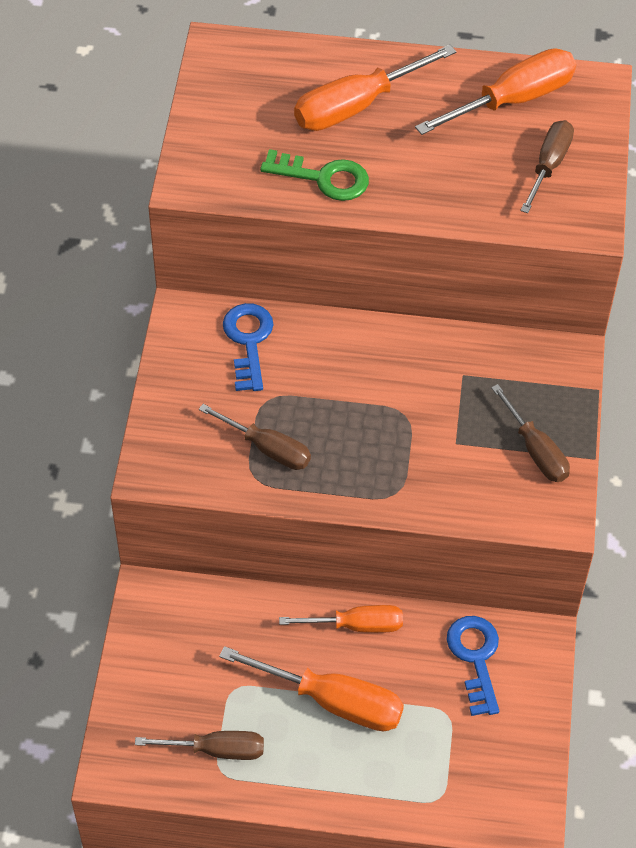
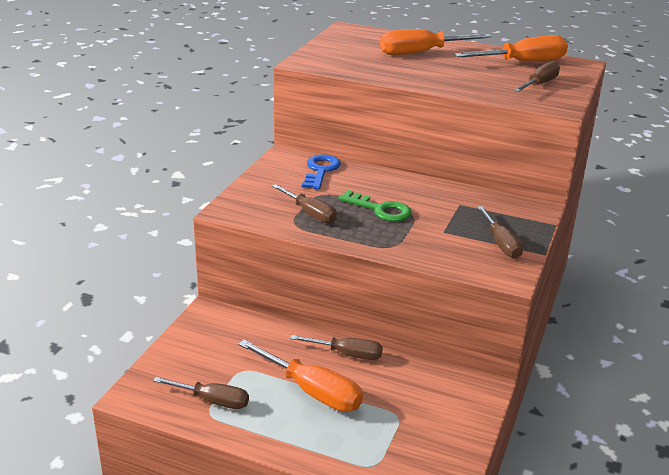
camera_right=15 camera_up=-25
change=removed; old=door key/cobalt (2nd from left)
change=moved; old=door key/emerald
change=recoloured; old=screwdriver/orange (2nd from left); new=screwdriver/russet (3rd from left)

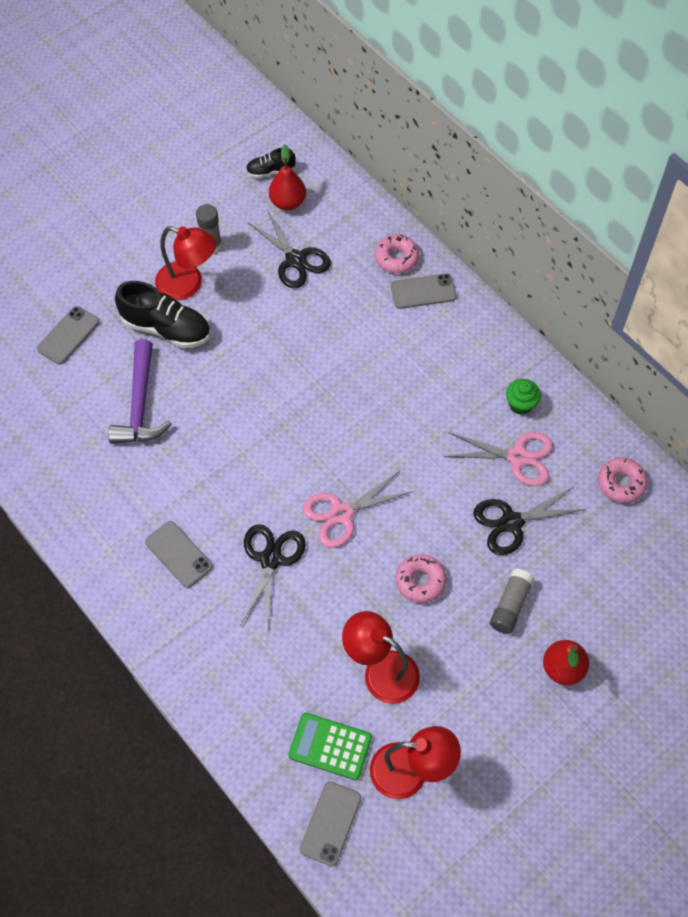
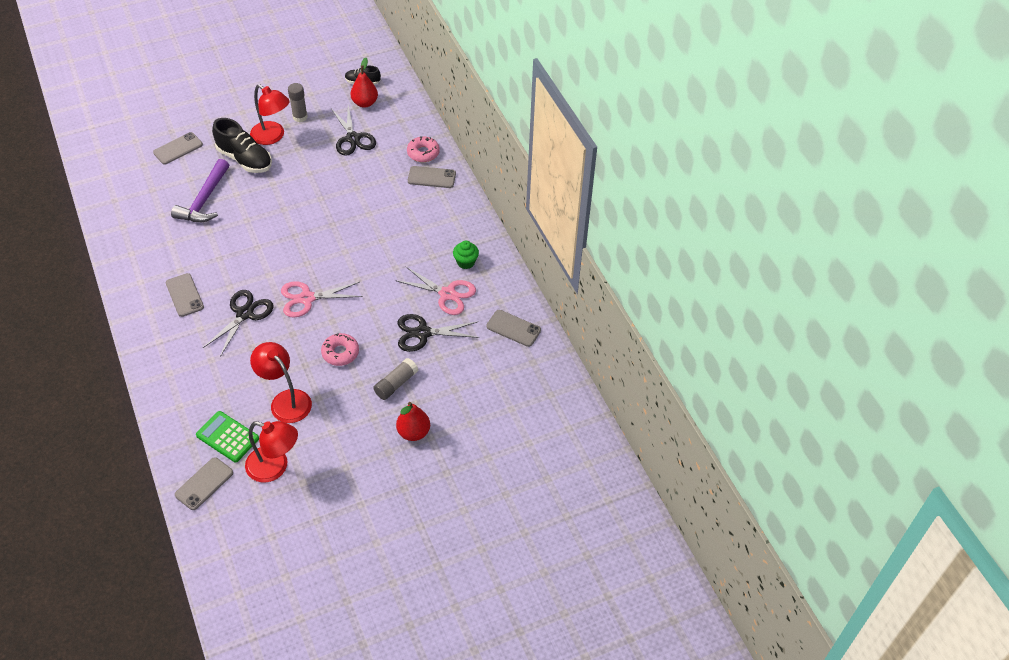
camera_right=15 camera_up=-10
change=replaced; old=donut/rose-pink (3rd from left); new=phone/ash-grey (5th from left)

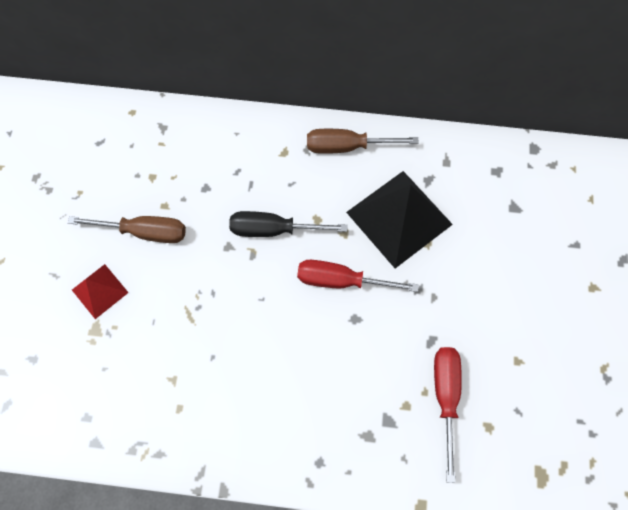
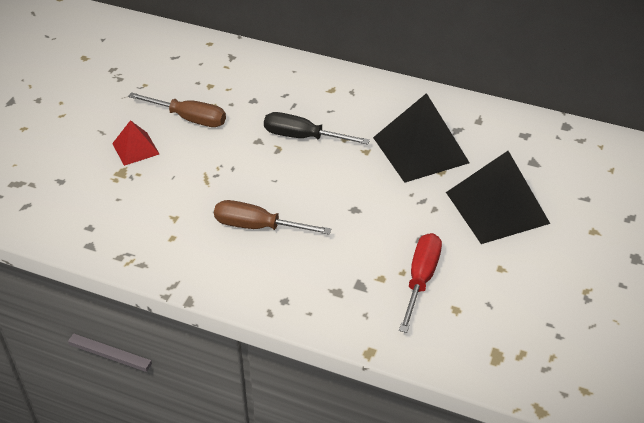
camera_right=15 camera_up=-25
change=removed; old=screwdriver/crimson (1st from left)
change=added; new=pyramid shape/ebony (2nd from left)
change=moved; old=screwdriver/russet (2nd from left)

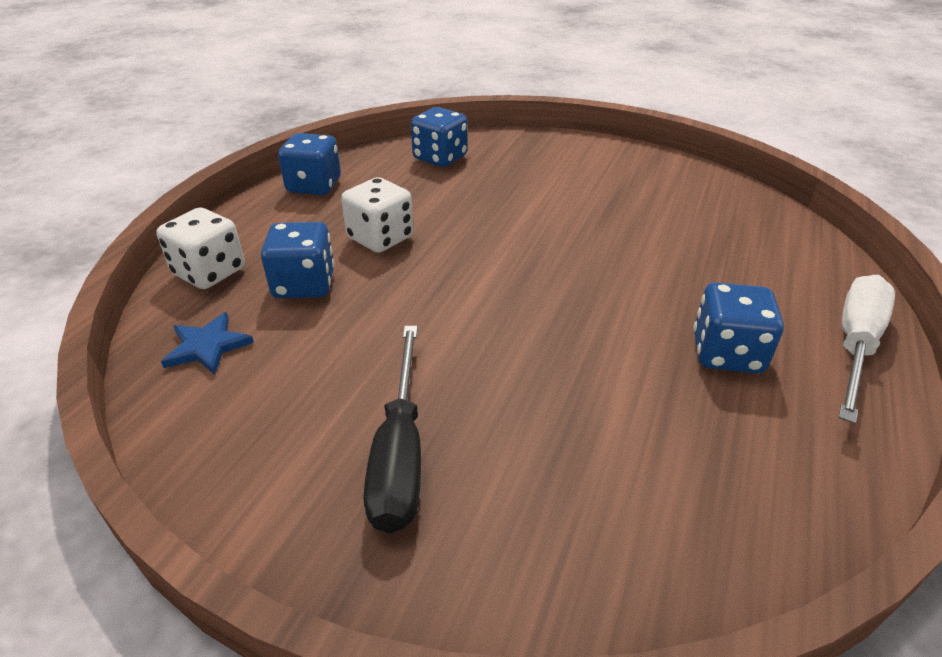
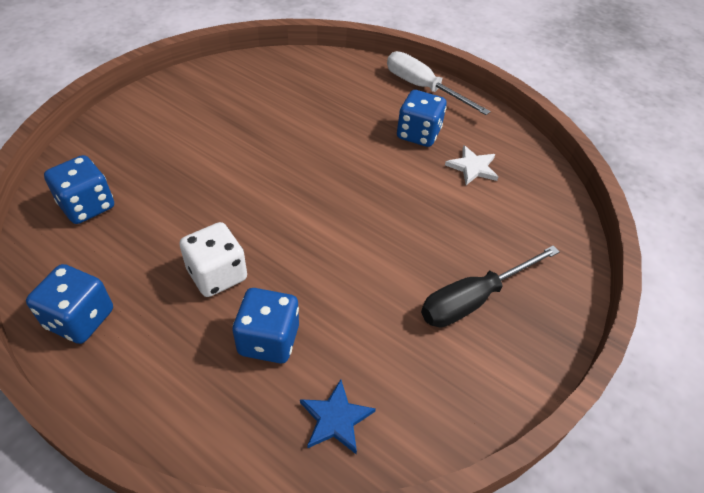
camera_right=-80 camera_up=10
change=removed; old=game die/pure white (1st from left)
change=added; new=five-pointed star/pure white
change=turned; old=screwdriver/ebony; degrees=135

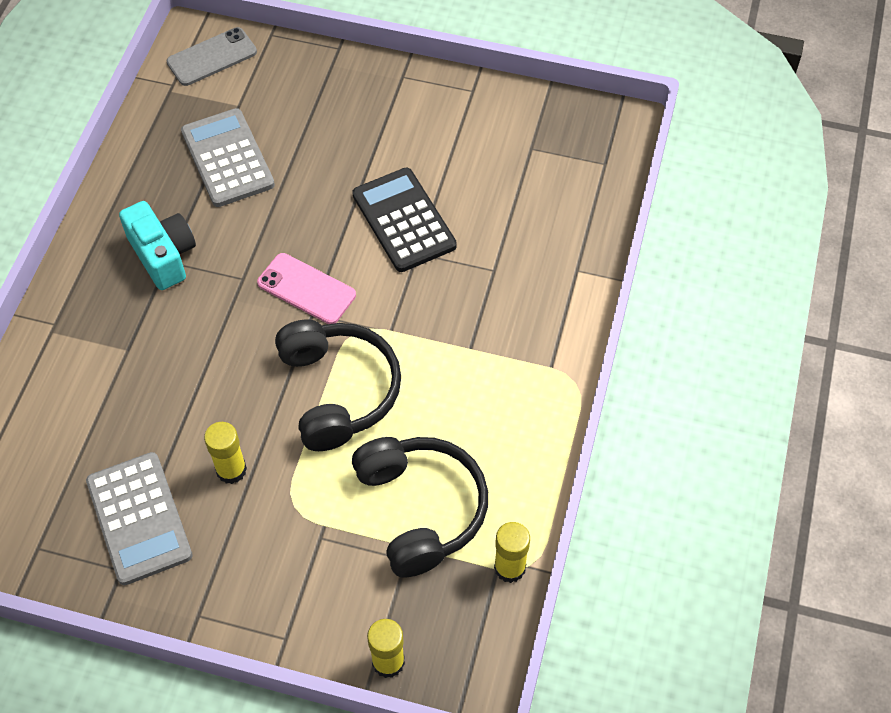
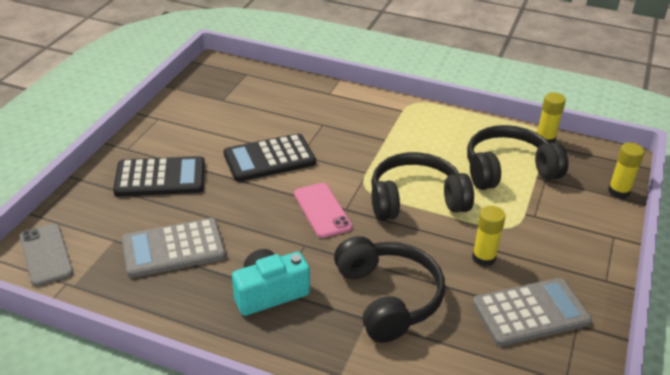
camera_right=-85 camera_up=-20
change=added; new=adding machine/ebony (1st from left)
change=added; new=headset/ebony (1st from left)
change=turned; old=phone/rose-pink; degrees=-60

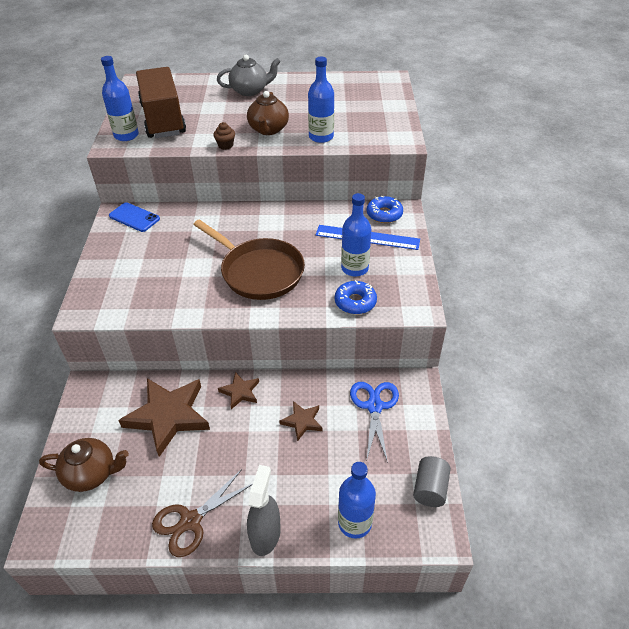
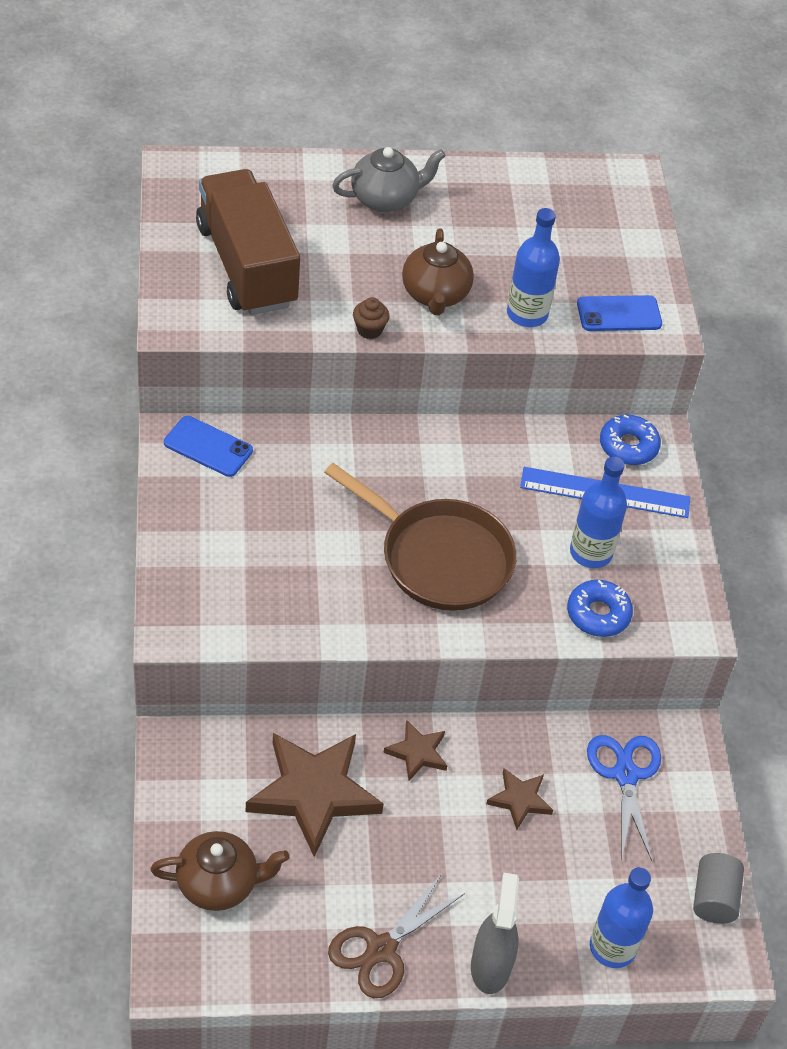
camera_right=-10 camera_up=5
change=removed; old=flask/cobalt (1st from left)
change=added; new=phone/cobalt (2nd from left)

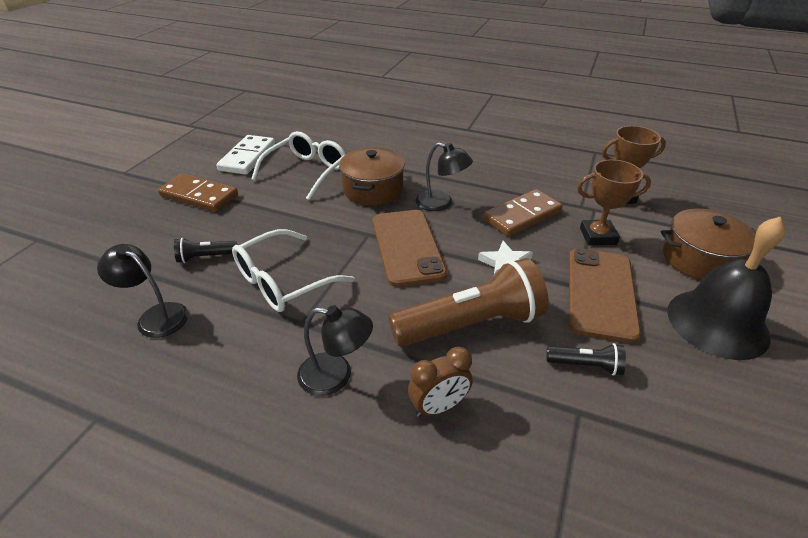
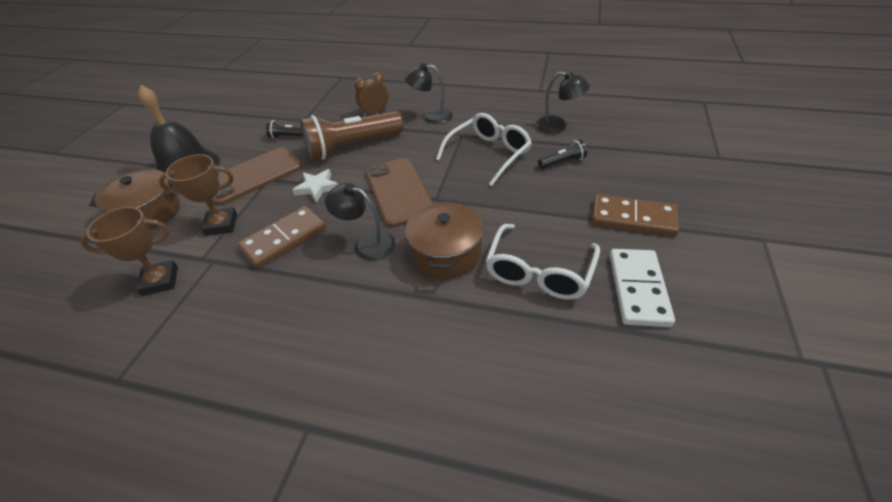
camera_right=175 camera_up=5
change=turned; old=phone/russet (2nd from left in the first image); degrees=45

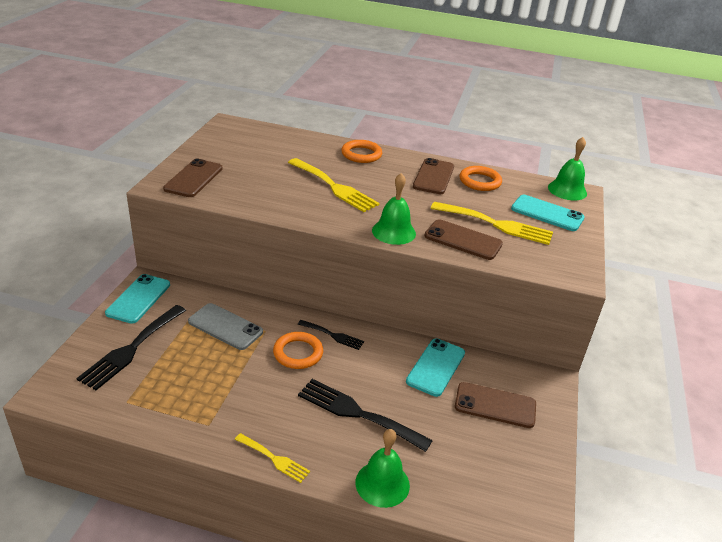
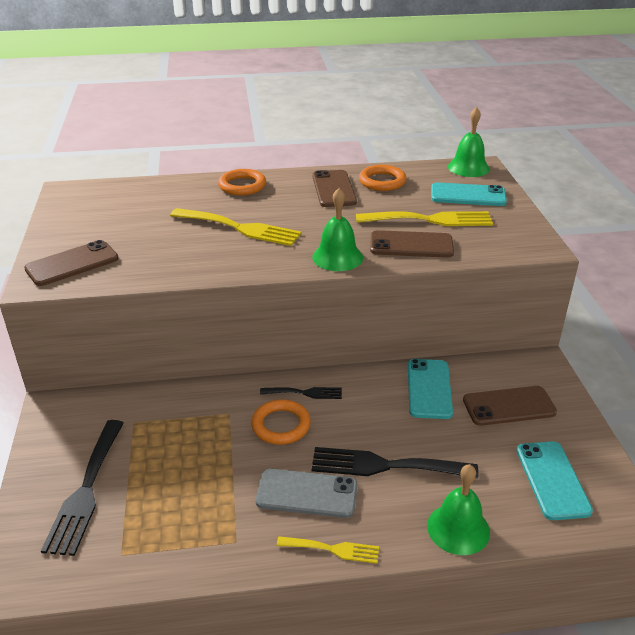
camera_right=-20 camera_up=0
change=moved; old=phone/aqua (1st from left in the first image); new=phone/aqua (3rd from left)
change=moved; old=phone/ash-grey
change=turned; old=phone/russet (1st from left); degrees=60

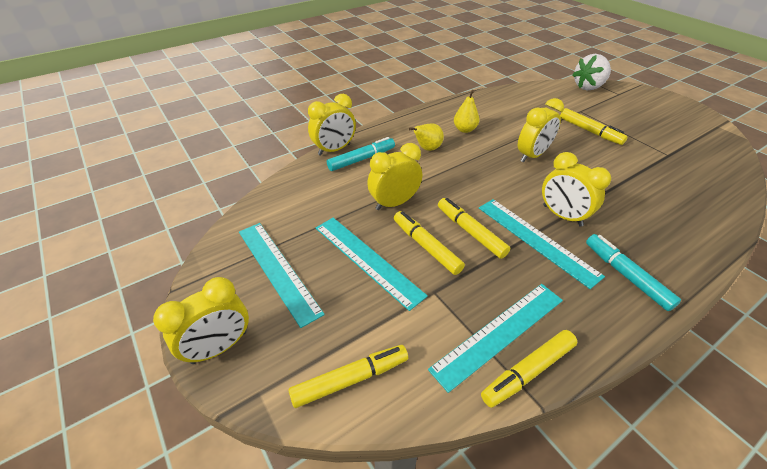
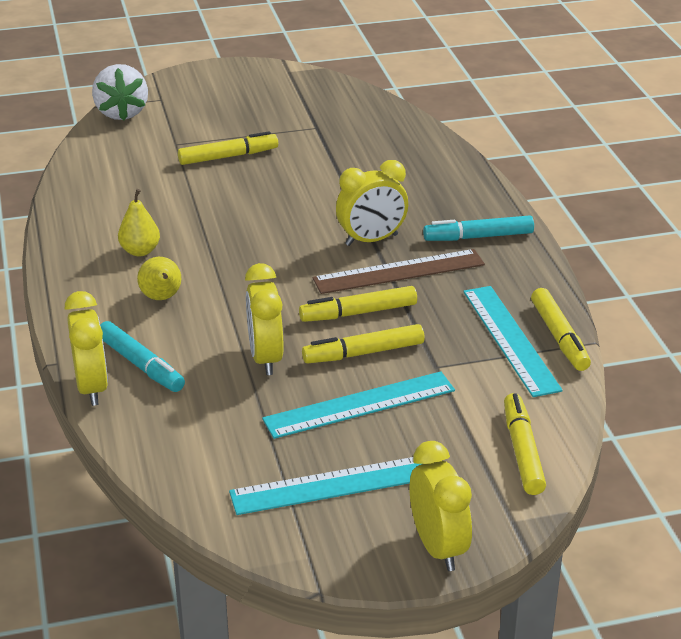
camera_right=-70 camera_up=-10
change=removed; old=clock/bright yellow (4th from left)
change=recoloured; old=straightedge/aqua (4th from left); new=straightedge/russet
change=turned; old=marker pen/aqua (1st from left); degrees=150

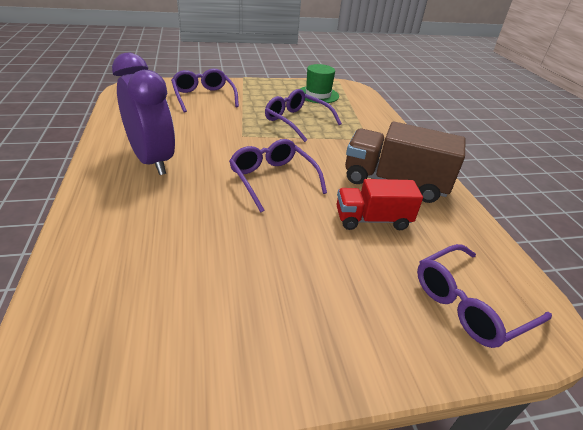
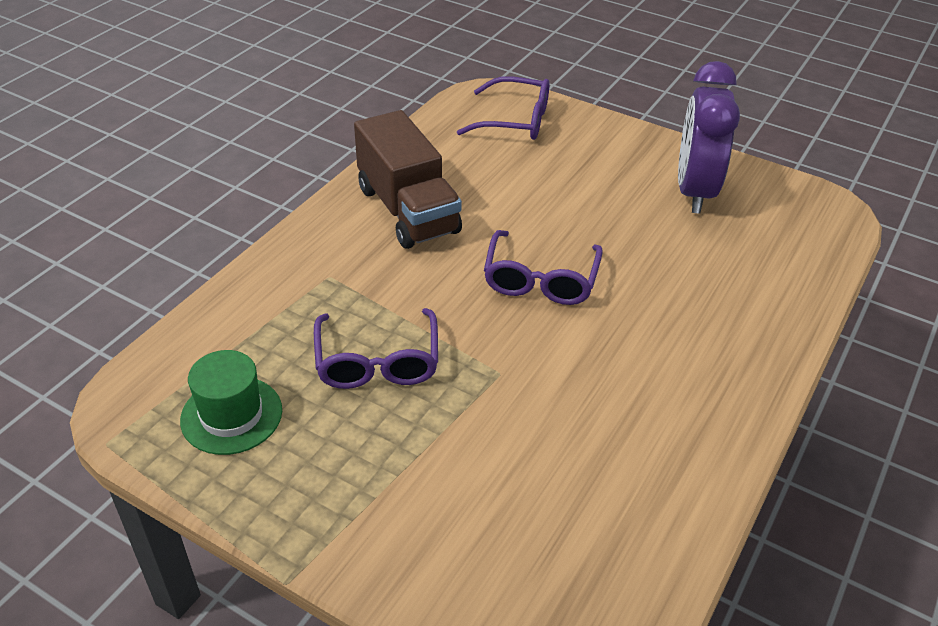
camera_right=-135 camera_up=5
change=removed; old=glasses/violet (1st from left)
change=removed; old=lorry/crimson
change=moved; old=clock/violet

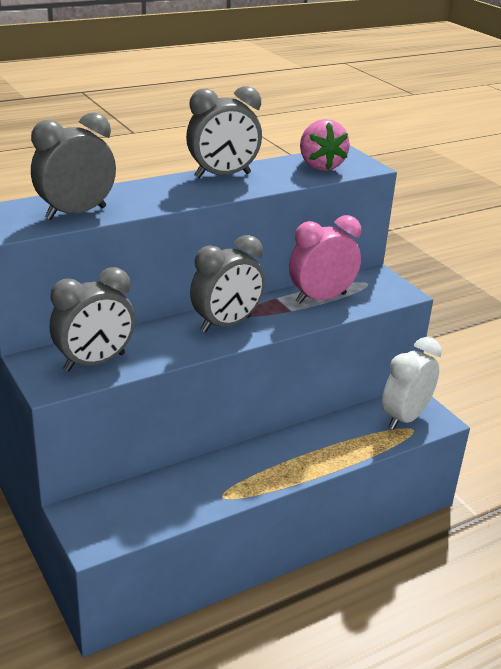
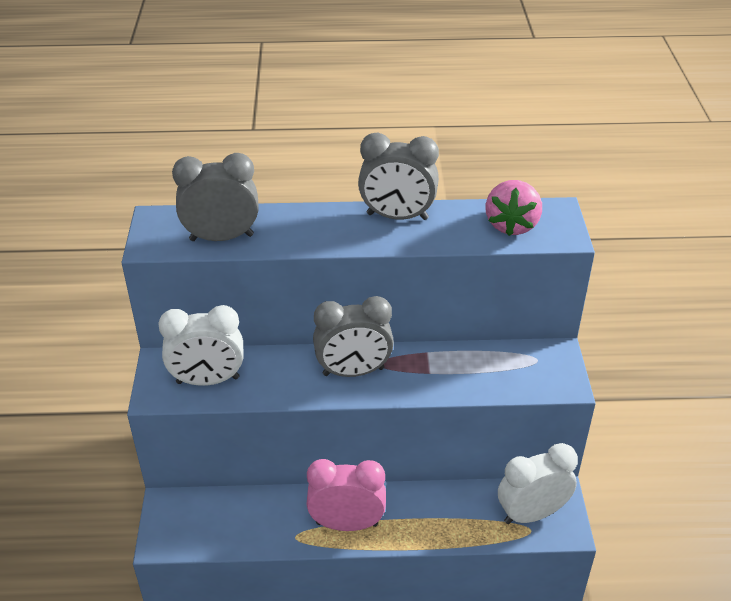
camera_right=30 camera_up=10
change=moved; old=clock/rose-pink
change=recoloured; old=clock/ash-grey (2nd from left); new=clock/pure white (1st from left)

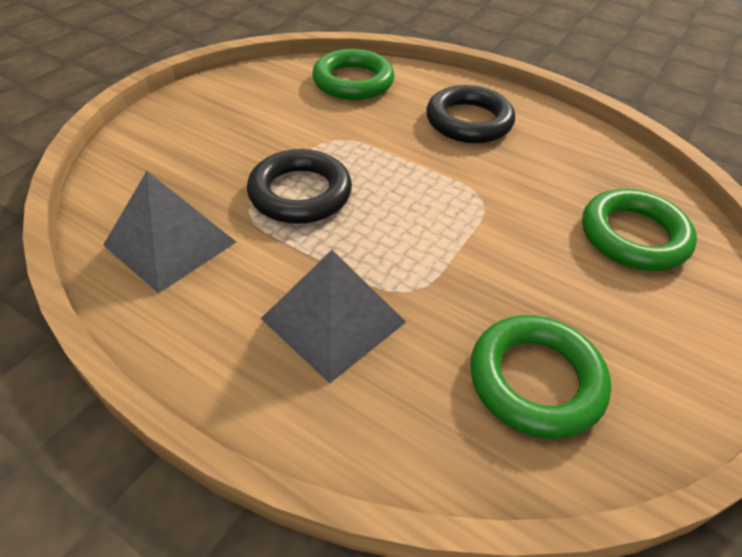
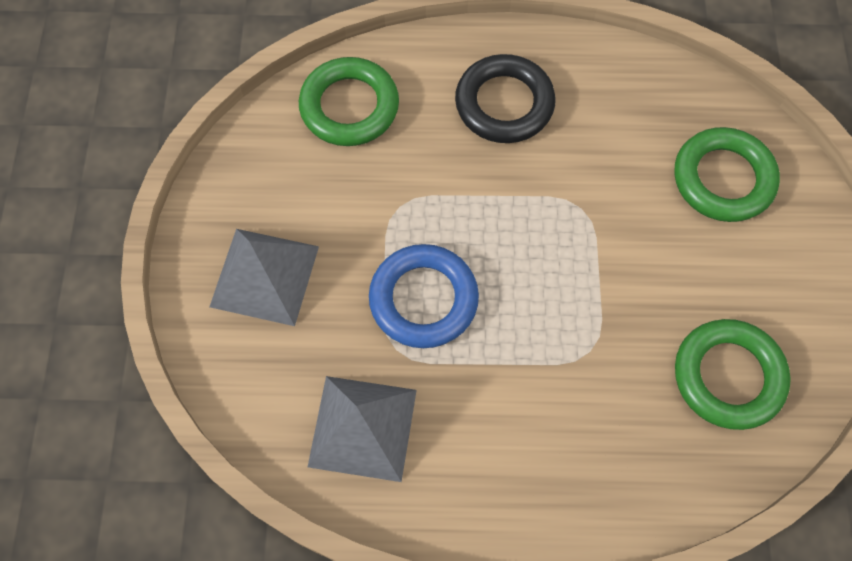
camera_right=-30 camera_up=20
change=moved; old=pyramid shape/ash-grey (2nd from left in the first image); new=pyramid shape/ash-grey (1st from left)
change=recoloured; old=torus/ebony (1st from left); new=torus/cobalt

